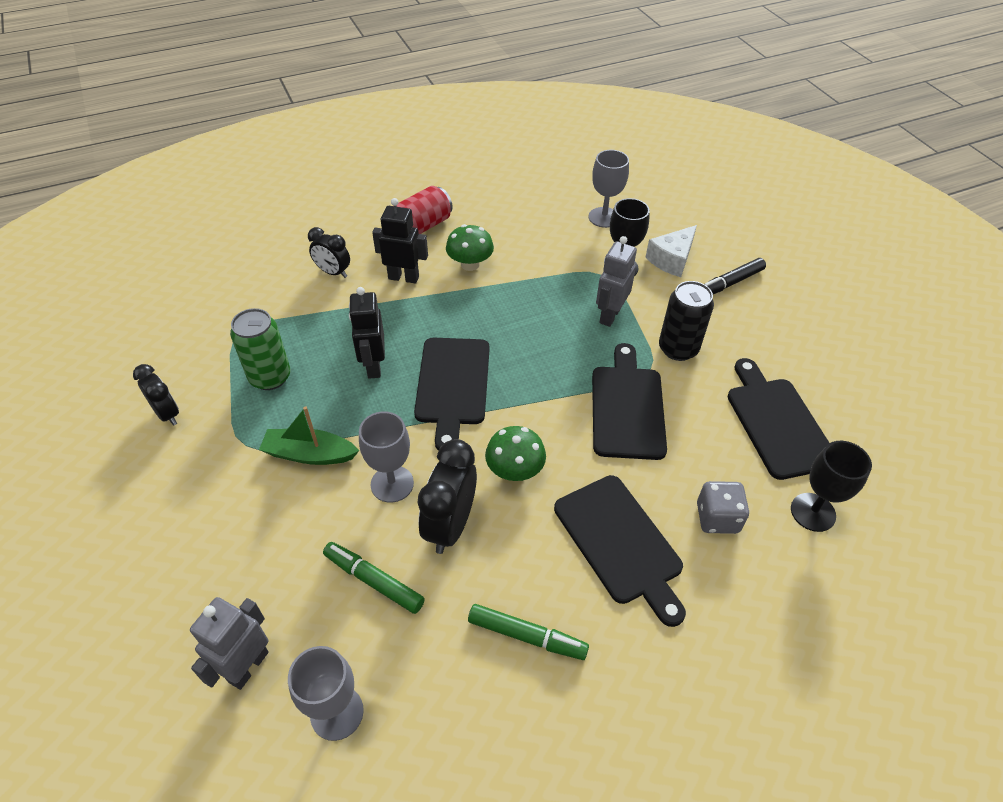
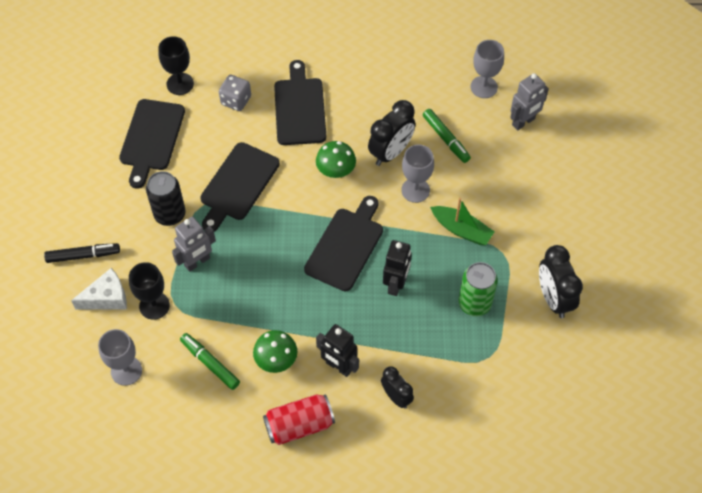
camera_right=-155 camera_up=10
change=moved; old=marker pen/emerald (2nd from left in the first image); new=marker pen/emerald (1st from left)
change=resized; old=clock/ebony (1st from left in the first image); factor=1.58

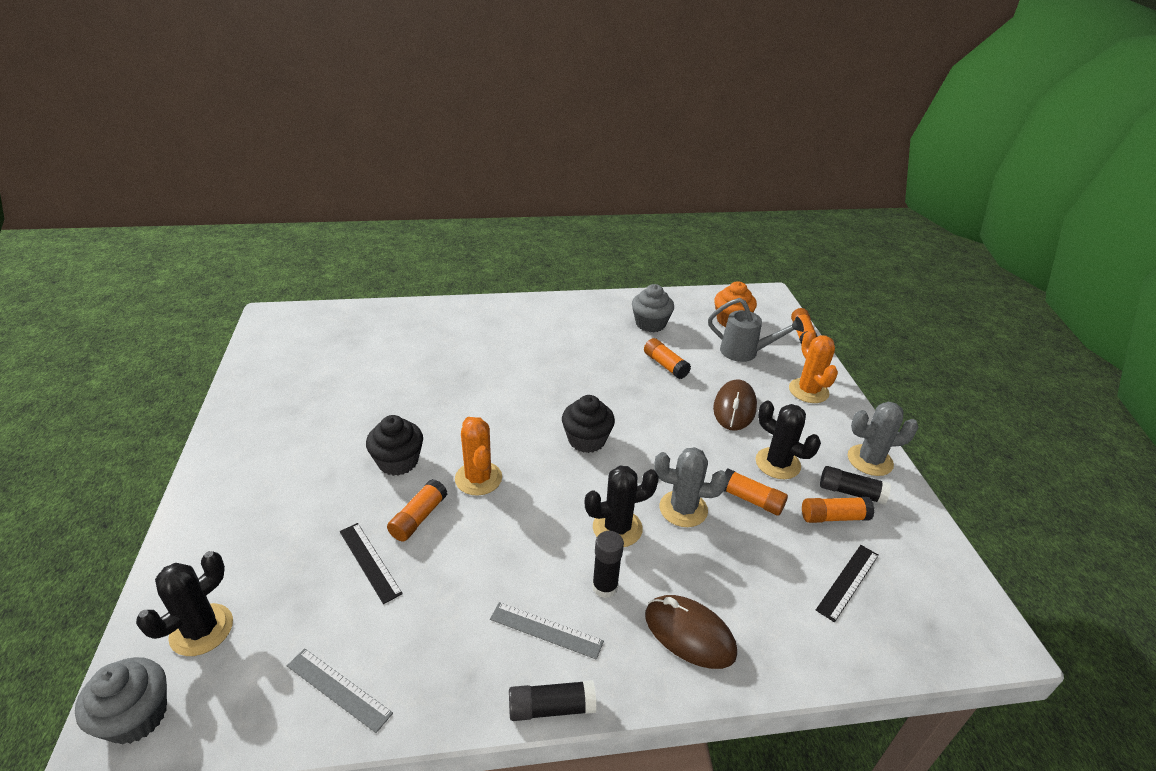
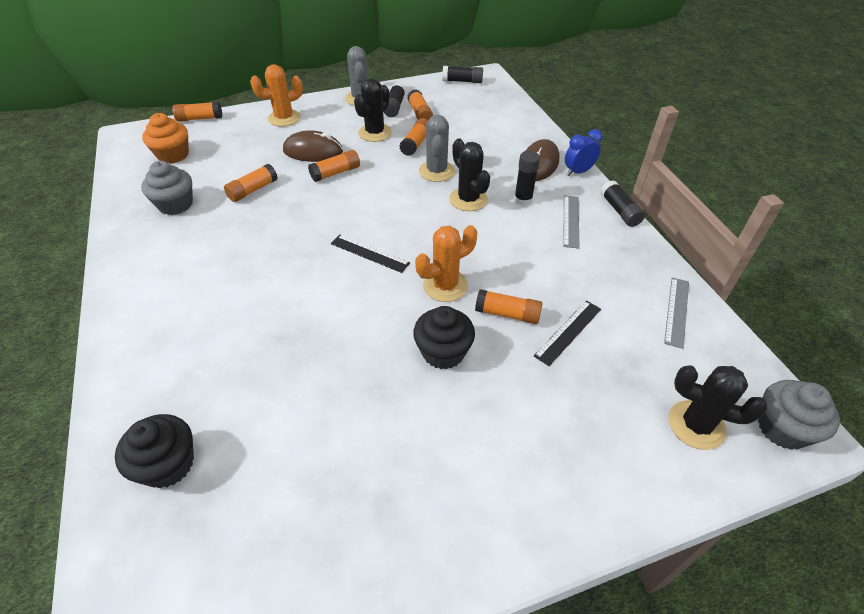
camera_right=-100 camera_up=10
change=removed; old=watering can/ash-grey
change=added; new=glue/orange (3rd from left)
change=added; new=glue/ebony (2nd from left)
change=added; new=clock/cobalt
change=moved; old=muffin/ebony (2nd from left in the first image); new=muffin/ebony (1st from left)
change=moved; old=straightedge/ebony (2nd from left in the first image); new=straightedge/ebony (1st from left)

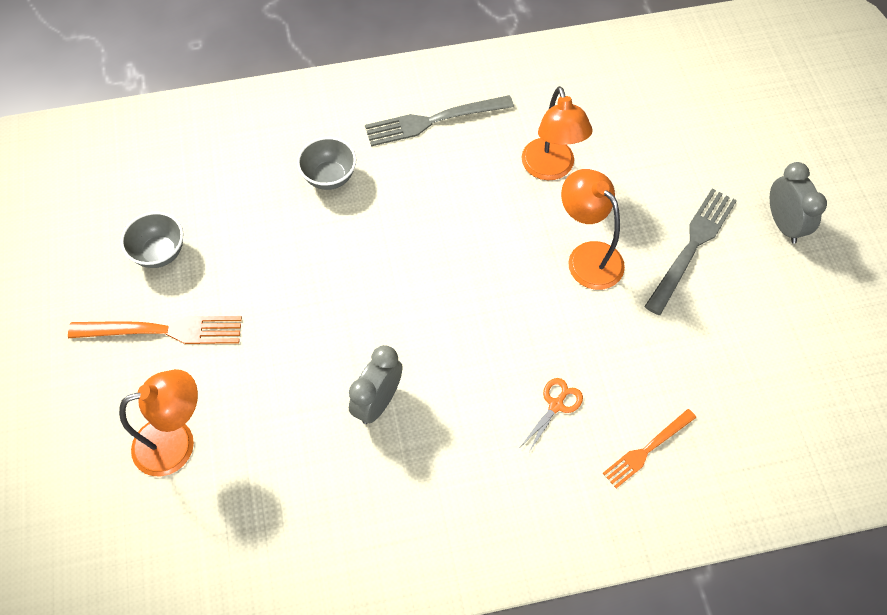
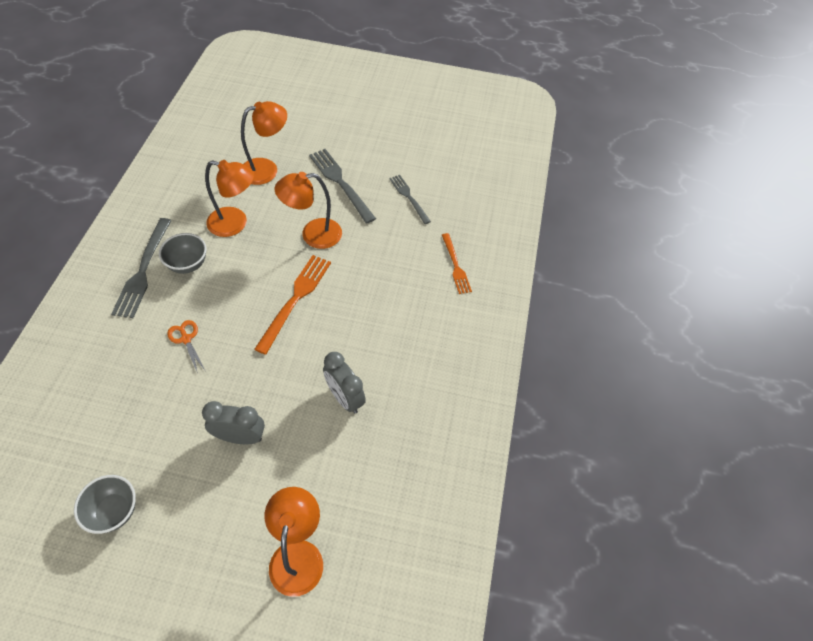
camera_right=-70 camera_up=-5
change=added; new=reading lamp/orange (2nd from left)
change=added; new=table fork/ash-grey (3rd from left)
change=moved; old=table fork/orange (1st from left)
change=moved; old=bowl/ash-grey (2nd from left)
change=moved; old=shears/orange
change=moved; old=clock/ash-grey (2nd from left in the first image); new=clock/ash-grey (1st from left)

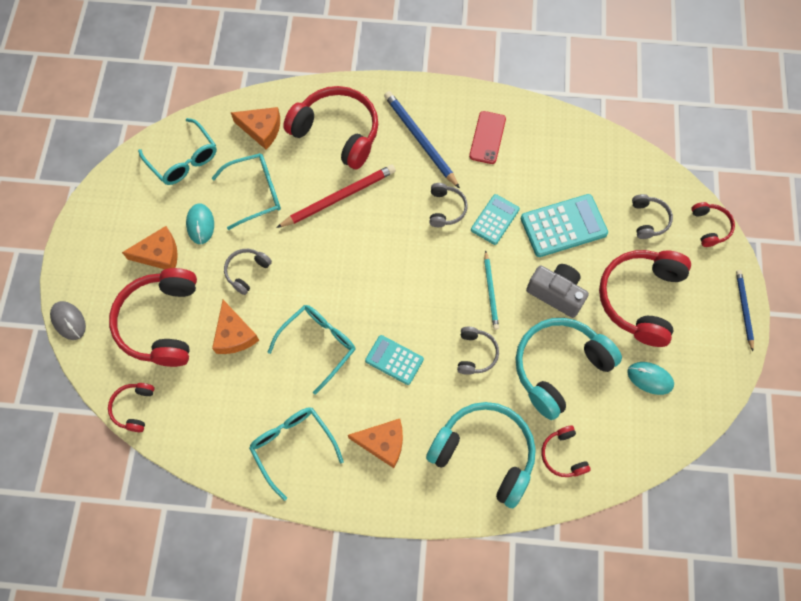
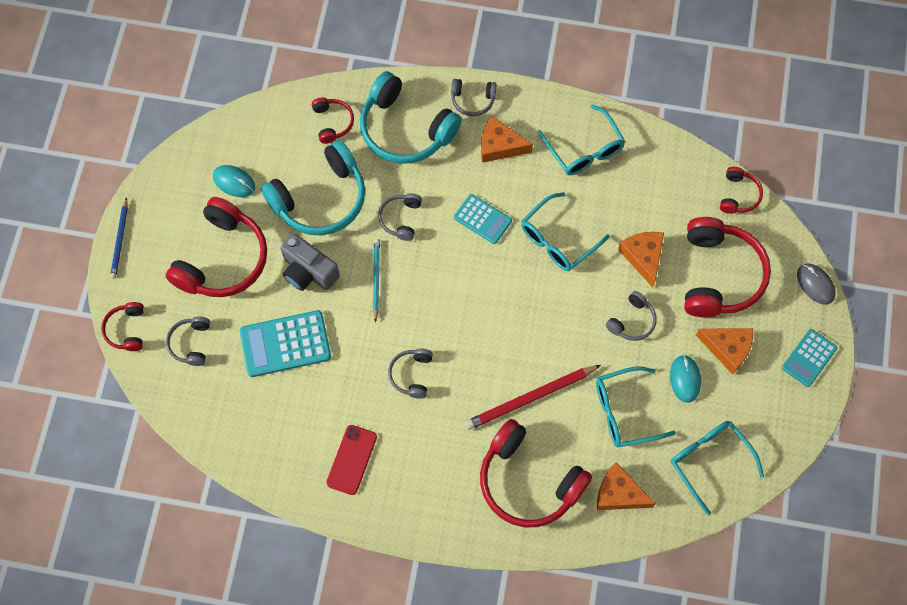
camera_right=-175 camera_up=0
change=removed; old=lead pencil/cobalt (1st from left)
change=added; new=headset/ash-grey (4th from left)
change=moved; old=adding machine/aqua (2nd from left in the first image); new=adding machine/aqua (3rd from left)
change=turned; old=cheese wedge/orange (1st from left in the first image); degrees=-150

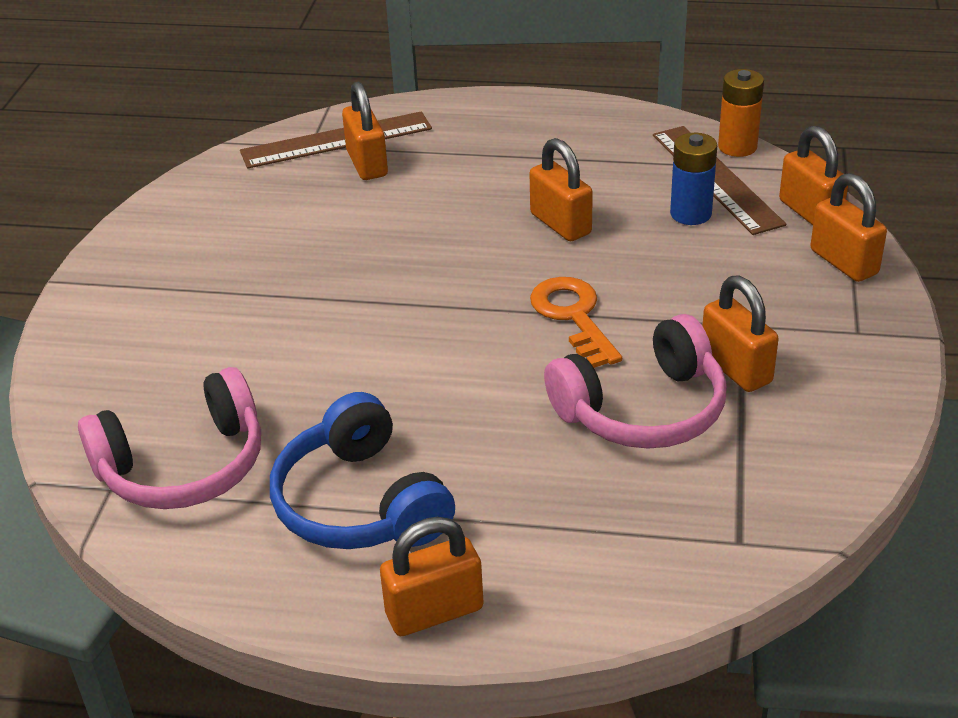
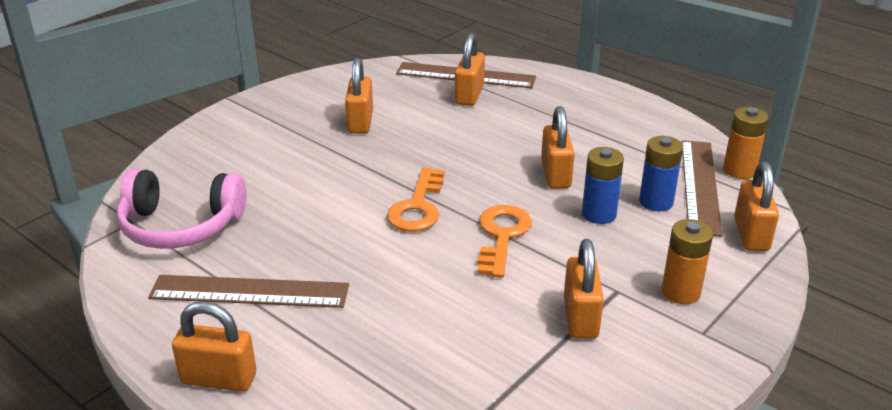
camera_right=30 camera_up=-5
change=removed; old=headset/rose-pink (2nd from left)
change=added; new=door key/orange (1st from left)
change=added; new=AA battery/cobalt (1st from left)
change=added; new=AA battery/orange (1st from left)
change=moved; old=small lock/orange (6th from left in the first image); new=small lock/orange (2nd from left)
change=replaced; old=headset/cobalt; new=straightedge/russet (1st from left)

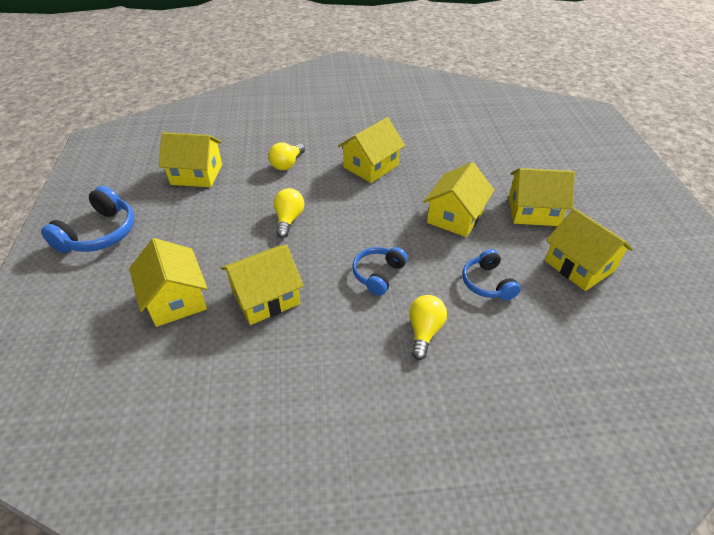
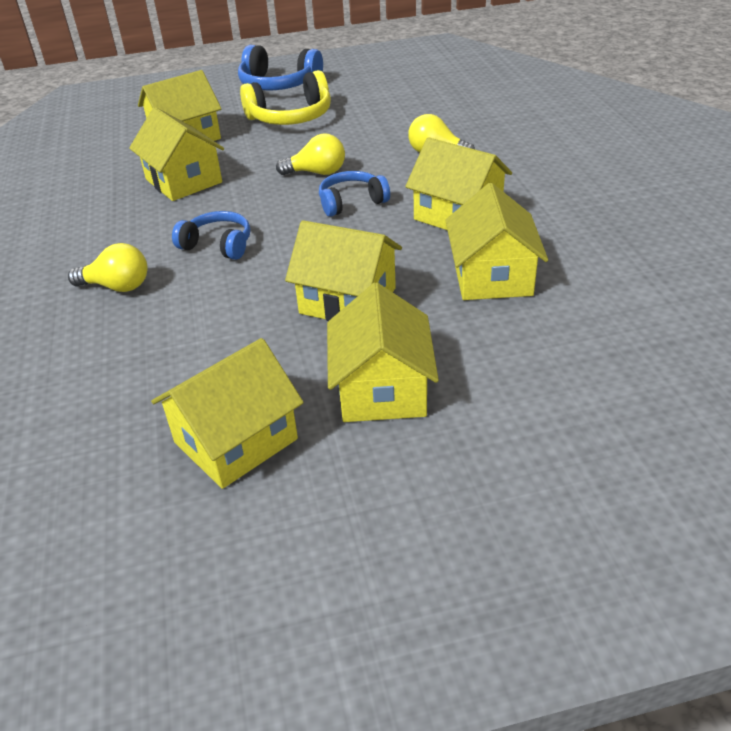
camera_right=85 camera_up=-5
change=added; new=headset/bright yellow
change=moved; old=house/bright yellow (2nd from left in the first image); new=house/bright yellow (7th from left)
change=moved; old=headset/cobalt (3rd from left)

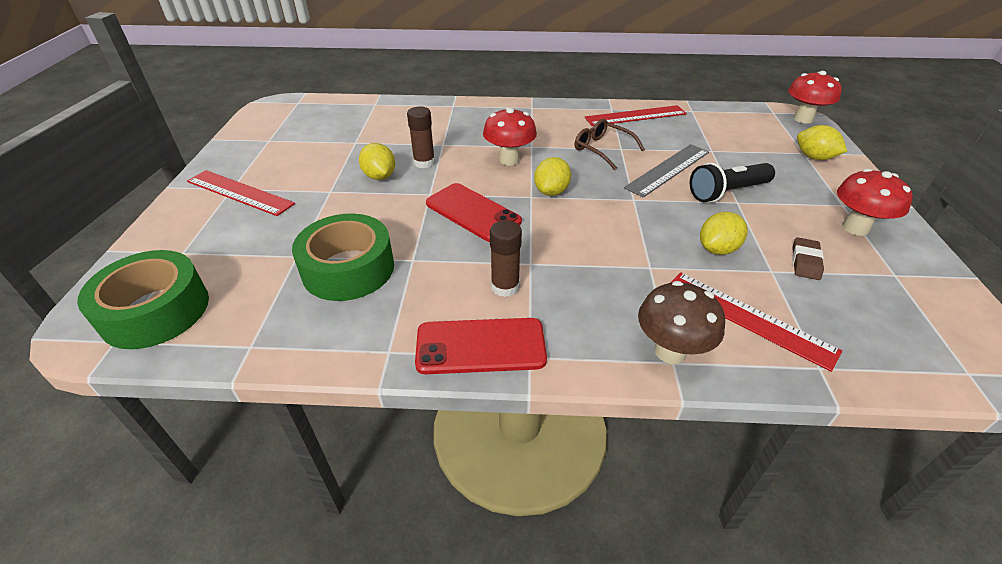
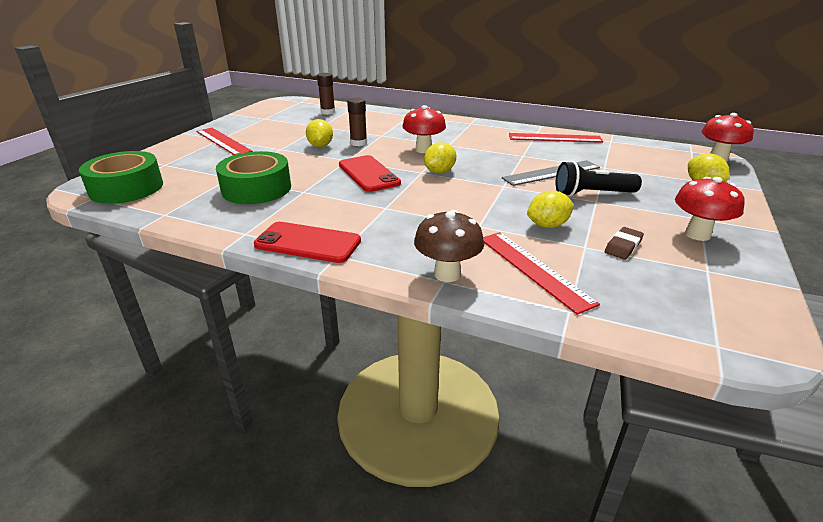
camera_right=20 camera_up=-10
change=removed; old=glasses/russet
change=moved; old=glue/russet (2nd from left in the first image); new=glue/russet (1st from left)

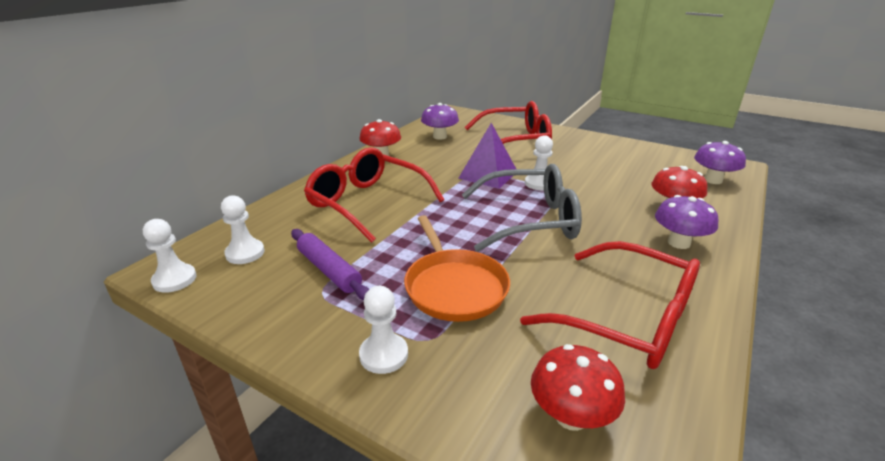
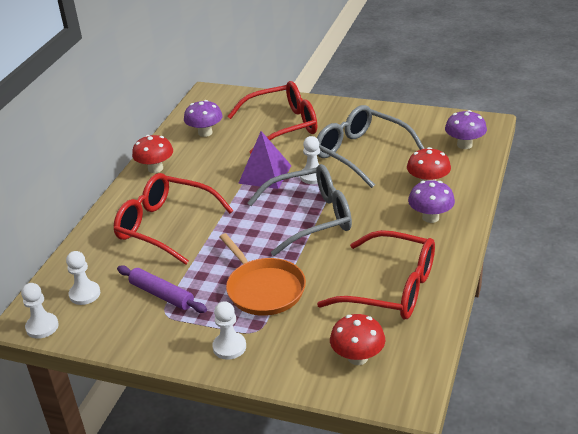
camera_right=-10 camera_up=5
change=added; new=glasses/ash-grey (2nd from left)

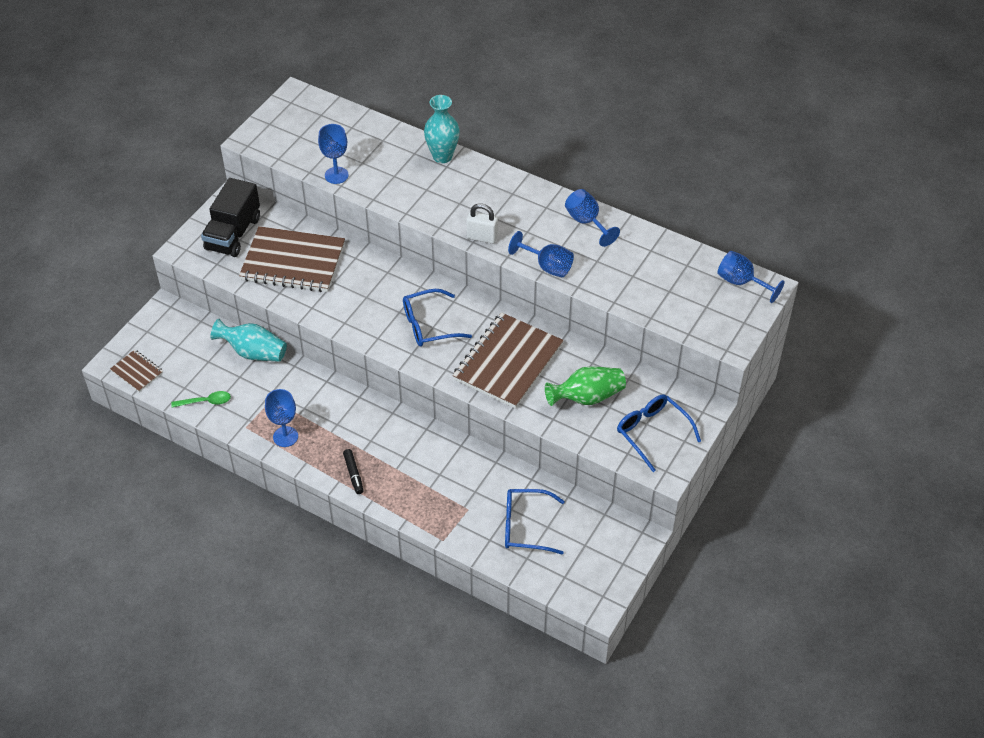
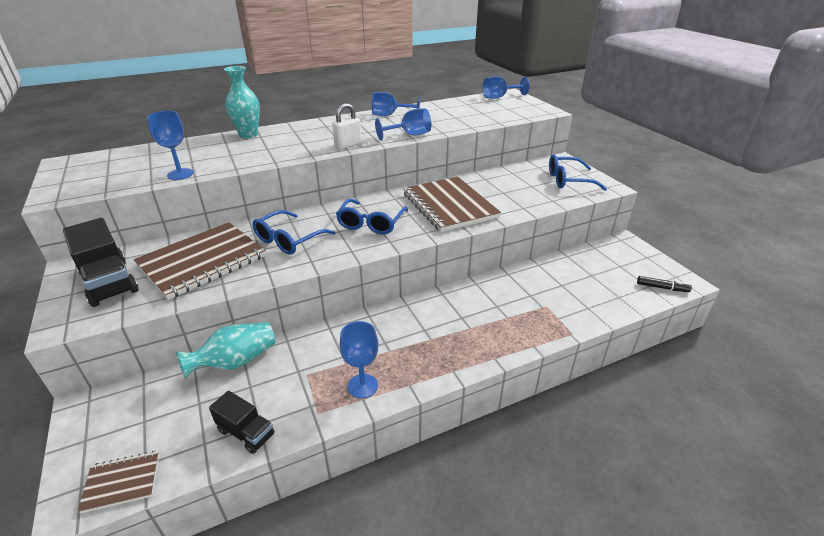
camera_right=-55 camera_up=-15
change=removed; old=flower vase/emerald
change=moved; old=marker pen/ebony
change=moved; old=glasses/cobalt (2nd from left in the first image); new=glasses/cobalt (1st from left)
change=replaced; old=tablespoon/emerald; new=lorry/ebony (2nd from left)

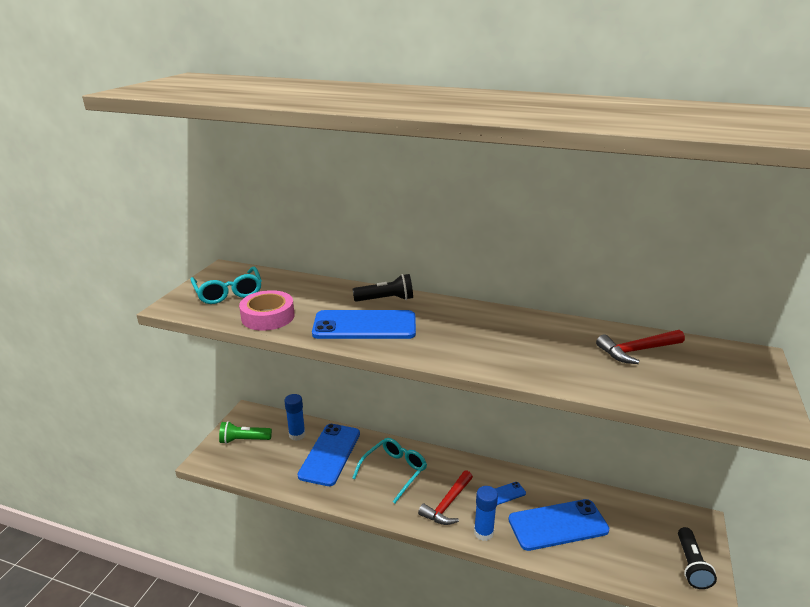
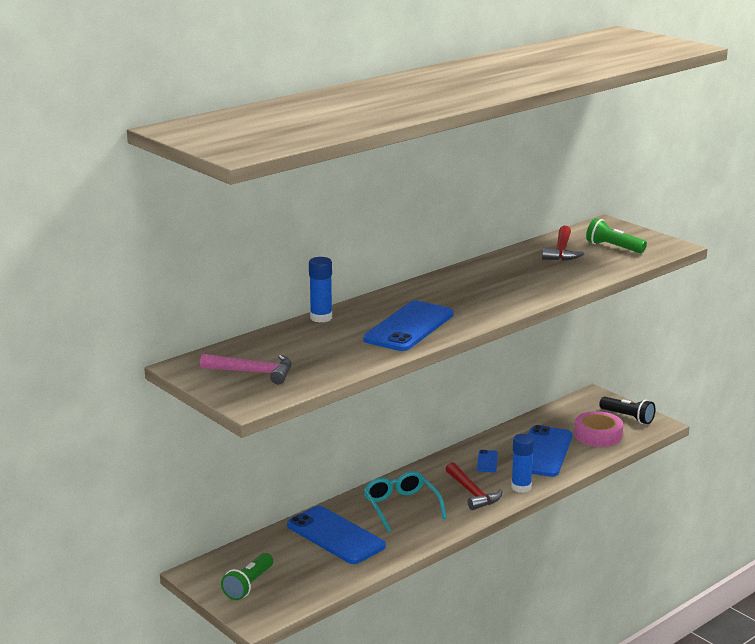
camera_right=-60 camera_up=-5
change=removed; old=torch/ebony (1st from left)
change=added; new=torch/emerald (2nd from left)
change=moved; old=tape/rose-pink
change=moved; old=glue/cobalt (1st from left)
change=replaced; old=glasses/aqua (1st from left); new=carpenter's hammer/rose-pink

